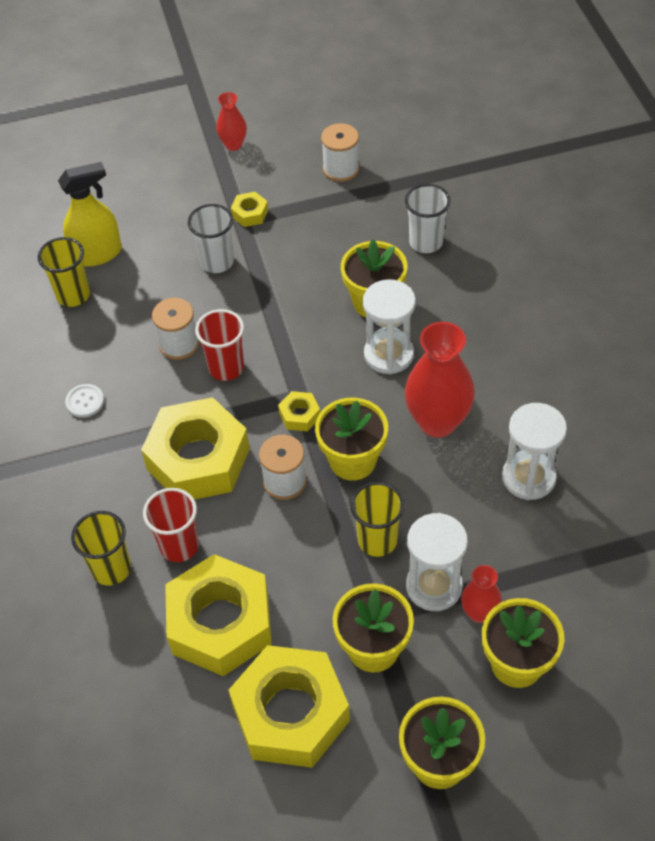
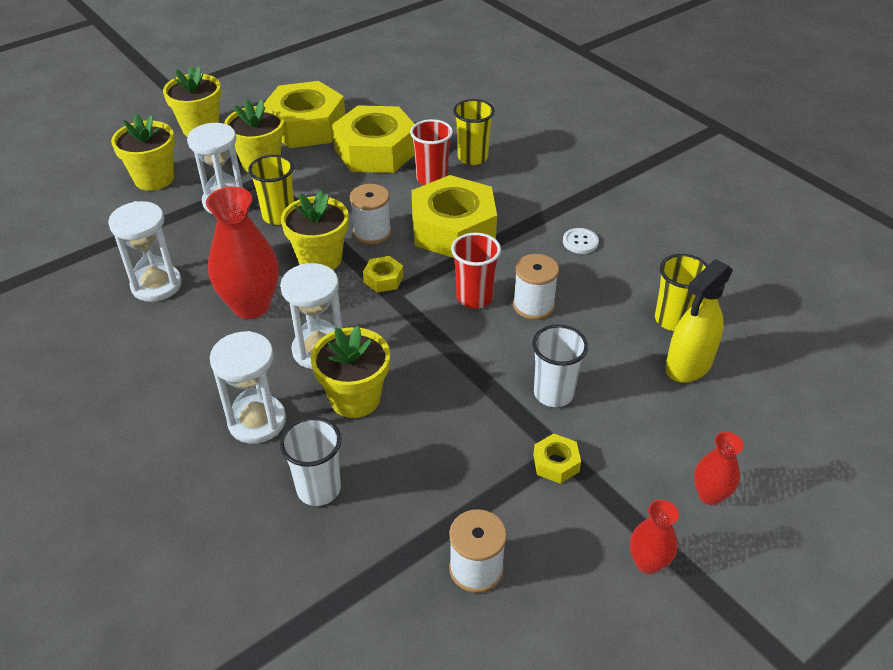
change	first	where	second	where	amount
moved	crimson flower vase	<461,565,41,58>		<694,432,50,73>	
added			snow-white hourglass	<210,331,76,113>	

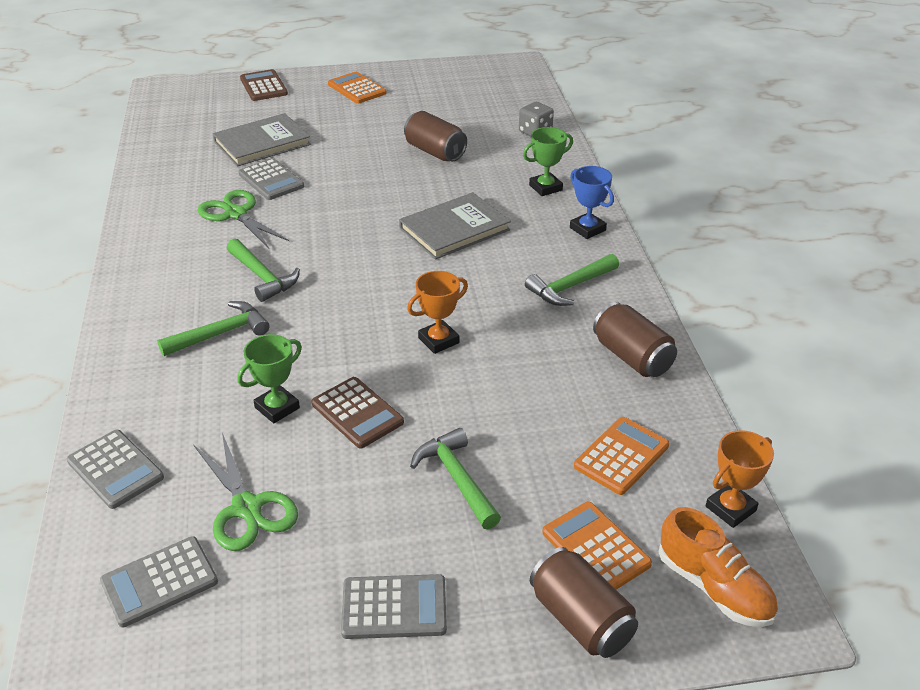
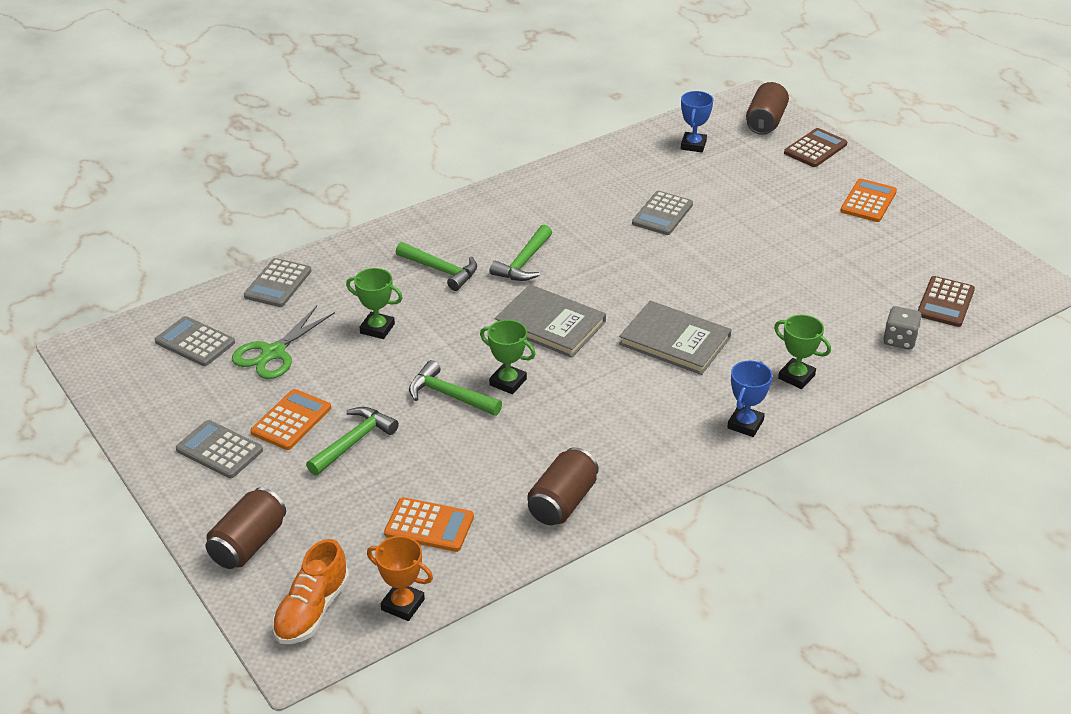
change	first	where	second	where	amount
moved	russet tin	<404,111,63,50>		<746,82,43,53>	
moved	grey hardback	<213,113,98,54>		<494,284,112,74>	
removed	green scissors	<197,190,93,59>			
moved	green hammer	<525,254,94,52>		<409,360,93,56>	
recoloured	bright orange trophy	<407,271,61,83>	green trophy	<480,320,56,74>	
moved	russet adding machine	<312,377,92,72>		<917,276,58,51>	
moved	bright orange adding machine	<542,502,110,88>		<250,389,81,61>	
turned	grey adding machine	<341,574,106,65>		<176,420,87,58>	150 degrees clockwise
added			royal blue trophy	<681,91,32,61>	

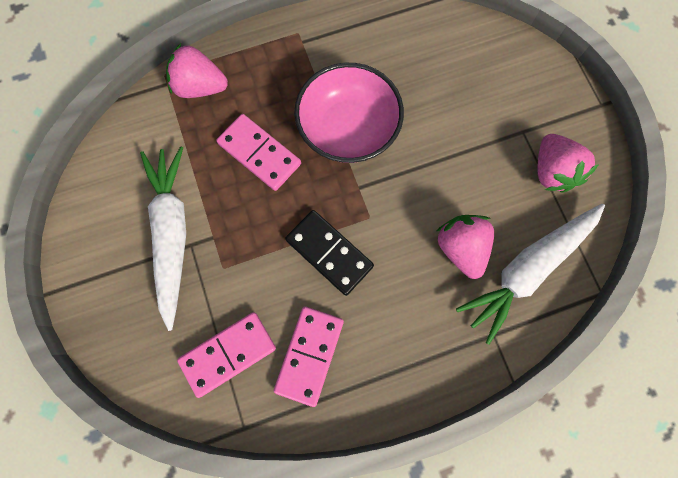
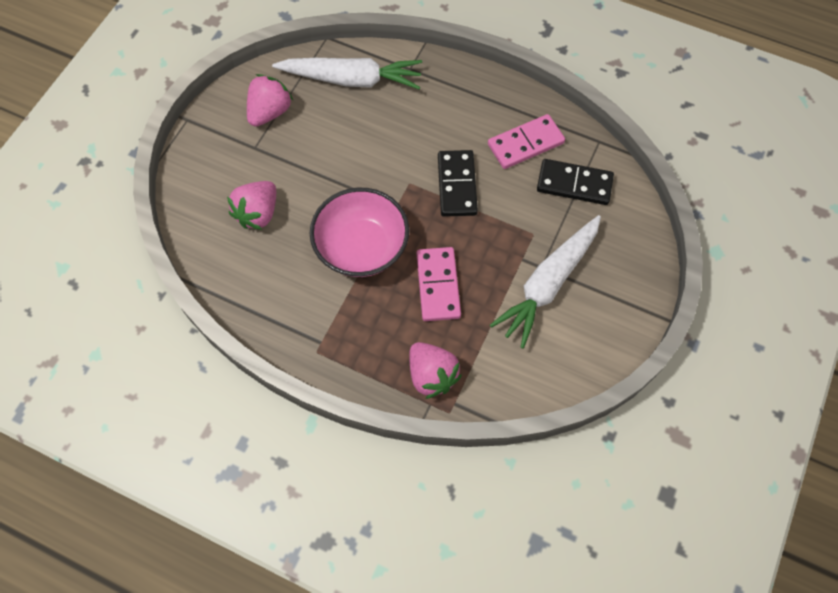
change	first	where	second	where	amount
moved	pink strawberry	<437,215,57,64>		<227,181,49,49>	
recoloured	pink domino	<177,312,99,86>	black domino	<537,159,77,46>	

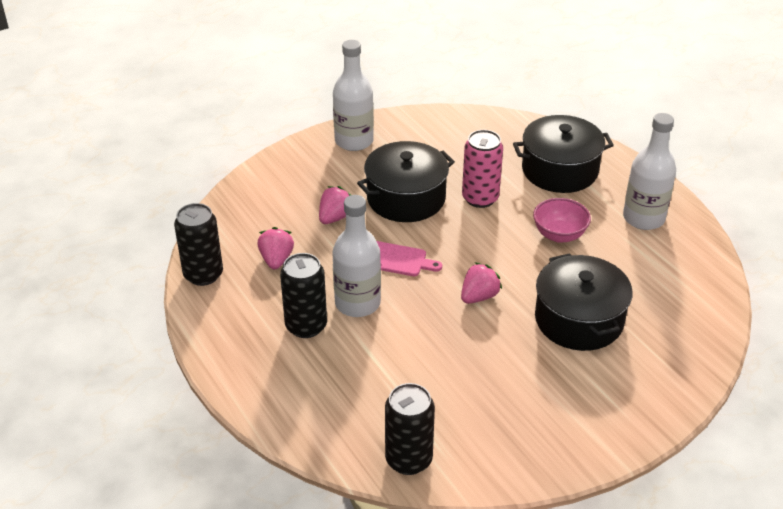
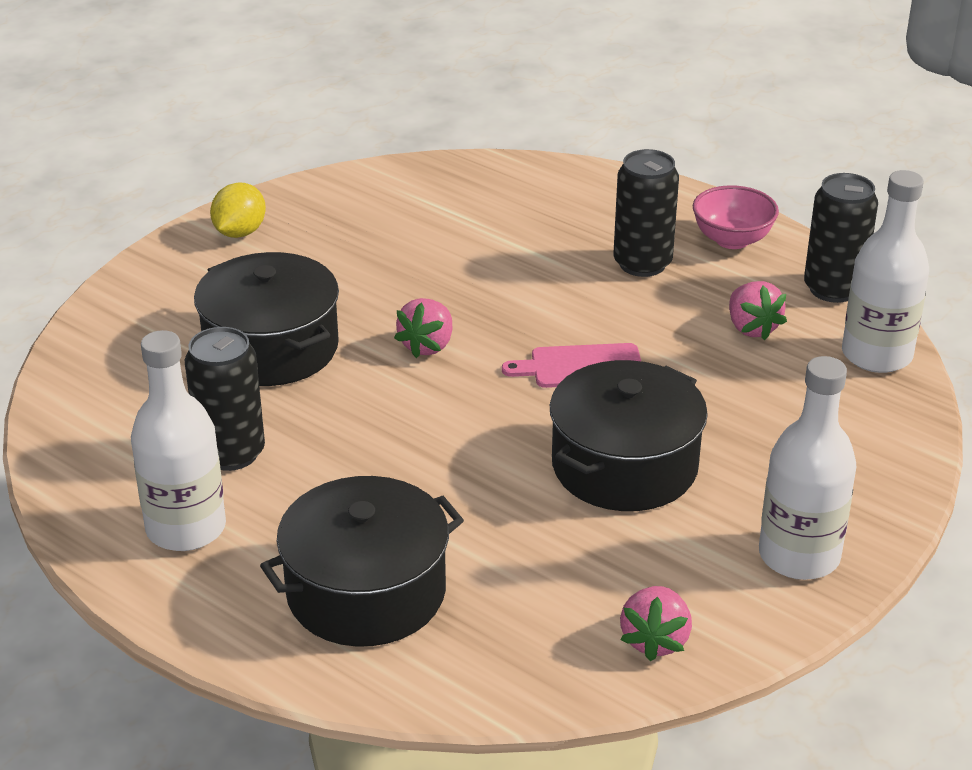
change	first	where	second	where	amount
removed	pink tin	<462,130,41,78>			
moved	pink strawberry	<319,186,32,38>		<620,586,72,75>	
moved	snow-white drink bottle	<332,195,49,122>		<842,170,87,203>	
moved	pink deep dish	<533,198,58,45>		<693,185,86,64>	
moved	black tin	<385,383,50,92>		<185,327,80,144>	
added			golden lemon	<210,183,56,55>	

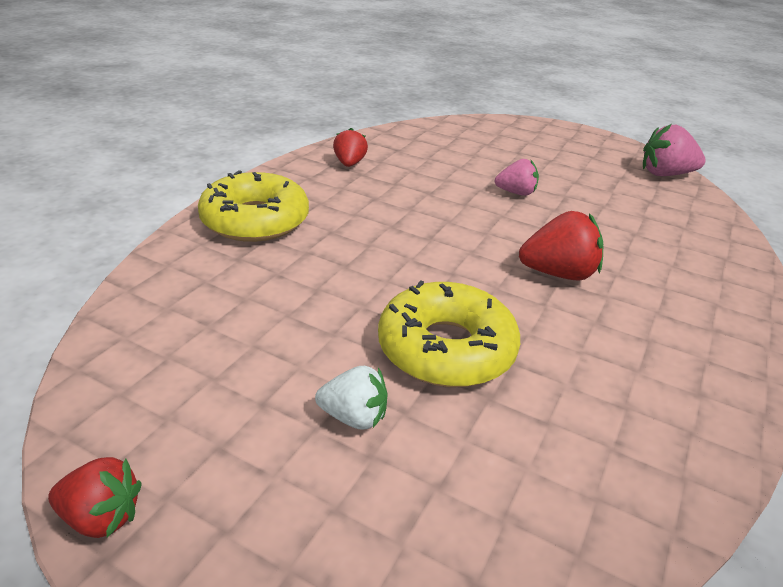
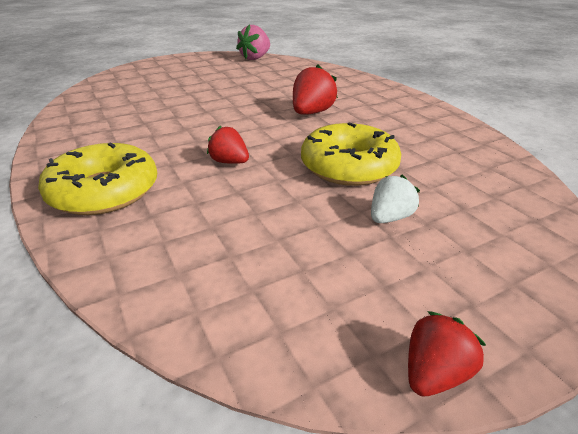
change	first	where	second	where	amount
moved	crimson strawberry	<333,128,35,39>		<207,125,42,39>	
removed	pink strawberry	<495,159,44,37>			

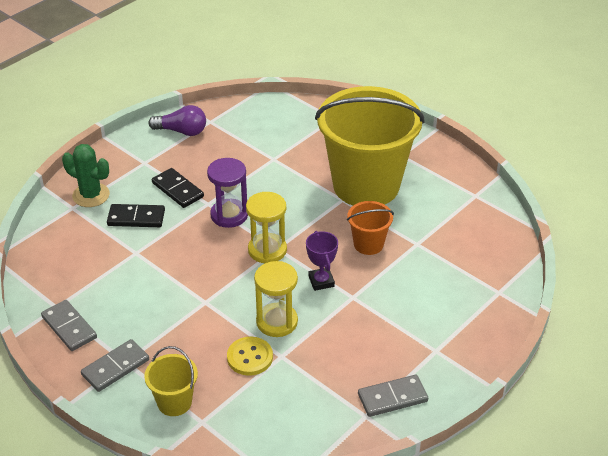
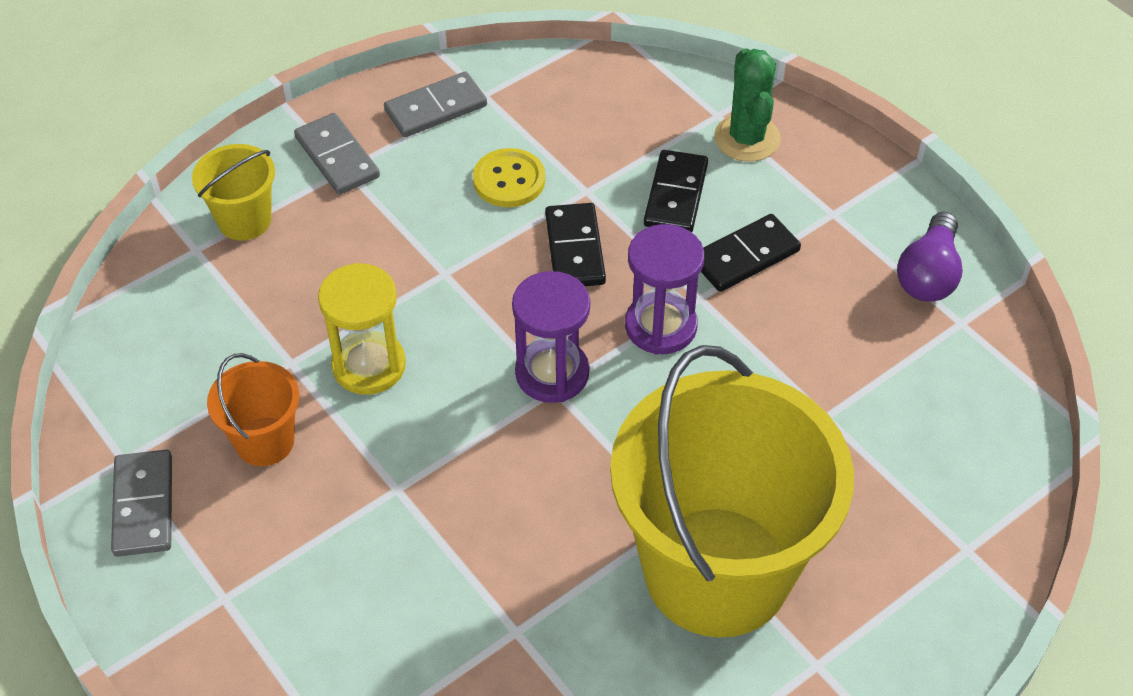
change	first	where	second	where	amount
turned	green prickly plant	<62,144,48,63>		<714,48,67,114>	45 degrees counterclockwise
recoloured	golden hourglass	<246,192,41,71>	purple hourglass	<512,271,78,132>	
moved	bright orange sand bucket	<347,201,47,54>		<207,353,92,113>	
removed	purple trophy	<306,231,32,60>			
moved	golden button	<227,337,46,39>		<473,148,72,59>	
added			black domino	<545,203,61,83>	

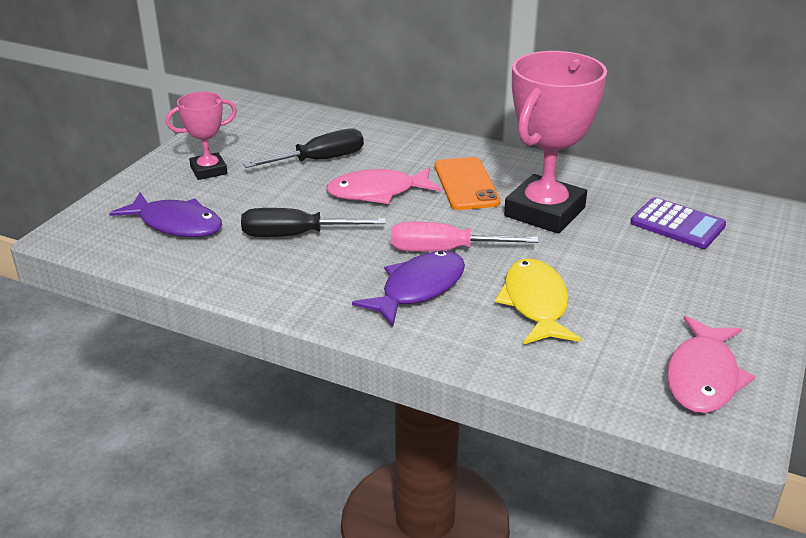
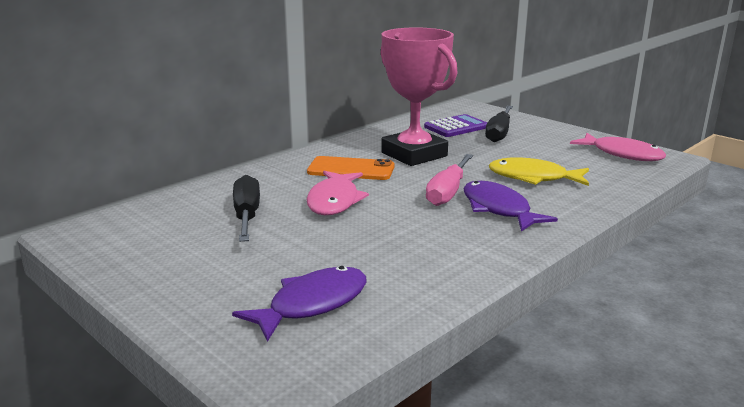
change	first	where	second	where	amount
removed	pink trophy	<166,92,71,88>			
moved	black screwdriver	<241,208,144,29>		<485,106,28,36>	

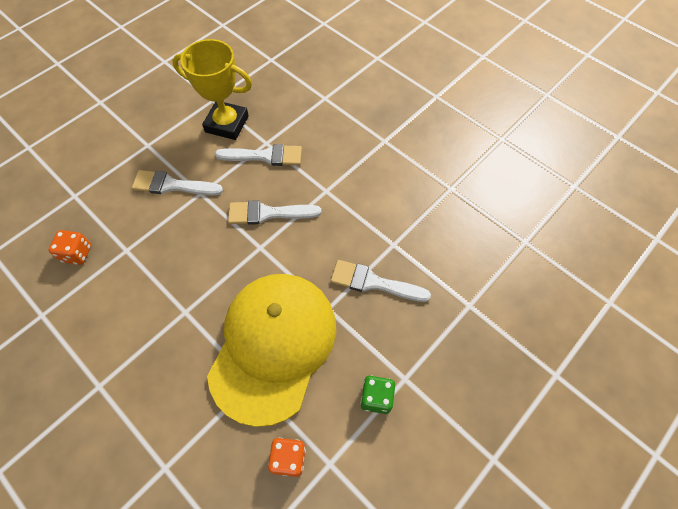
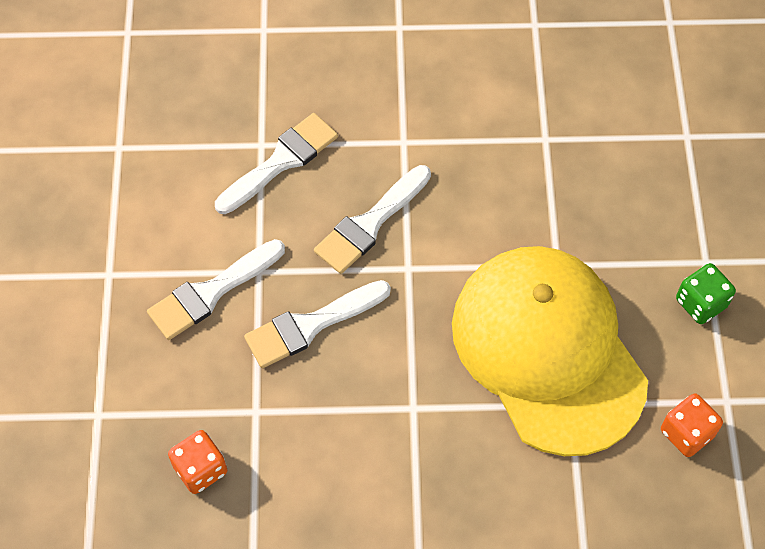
change	first	where	second	where	amount
removed	golden trophy	<172,39,80,101>			
moved	snow-white paintbrush	<331,260,100,42>		<244,280,147,88>	

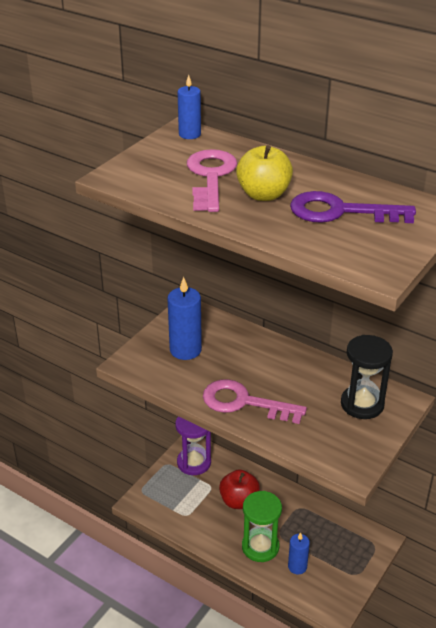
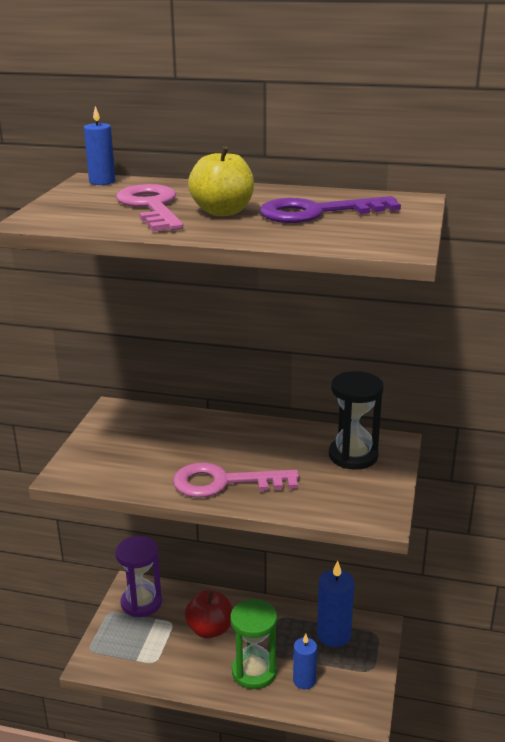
change	first	where	second	where	amount
moved	royal blue wax candle	<167,277,35,83>		<317,561,37,86>	

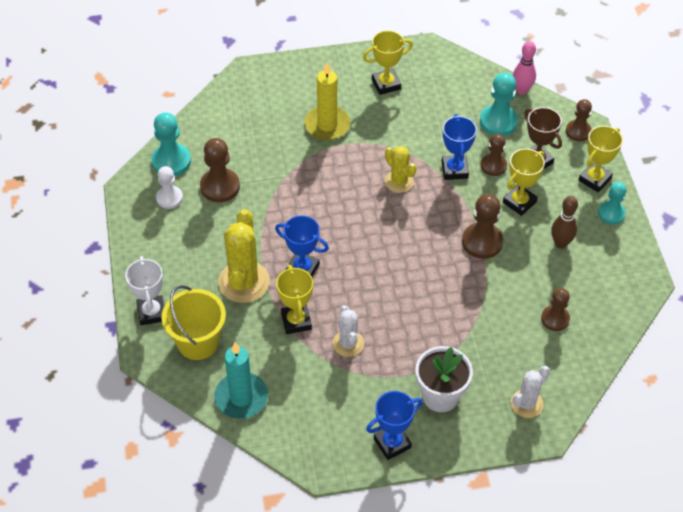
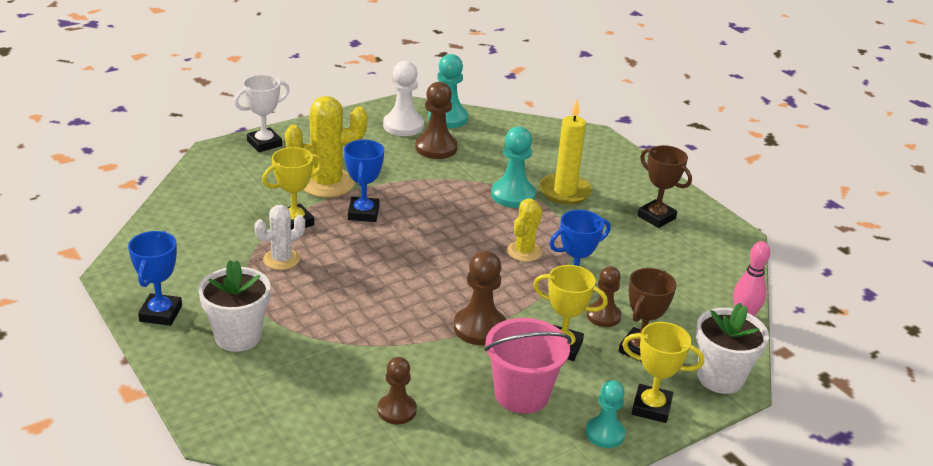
change	first	where	second	where	amount
recoloured	golden trophy	<363,31,50,64>	russet trophy	<637,145,55,83>	
moved	turquoise game pawn	<480,73,38,63>		<491,126,45,82>	
replaced	russet game pawn	<566,99,26,42>	snow-white flower pot	<696,303,73,91>	
resized	snow-white game pawn	<156,166,27,43>		<383,61,41,75>	x1.50
replaced	russet bowling pin	<551,196,27,52>	pink sand bucket	<485,318,87,96>	
removed	golden sand bucket	<162,285,64,75>			
removed	turquoise wax candle	<214,343,54,76>			
removed	snow-white prickly plant	<511,366,39,52>			
turned	royal blue trophy	<366,391,57,69>		<128,231,54,95>	60 degrees clockwise

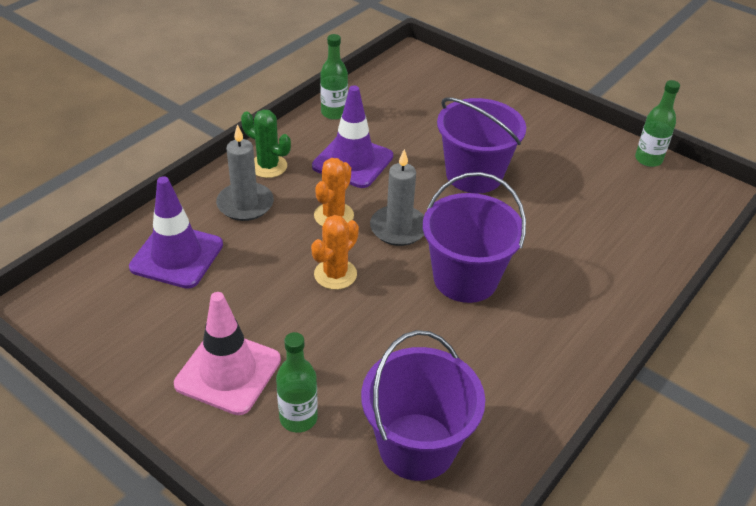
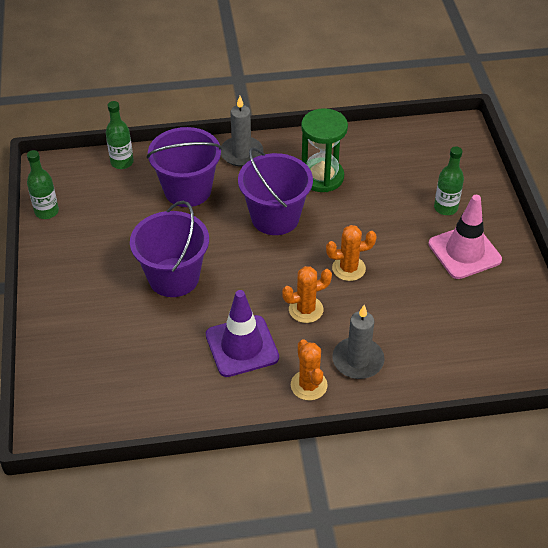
change	first	where	second	where	amount
moved	green drink bottle	<320,34,28,86>		<106,101,28,68>	
recoloured	green prickly plant	<241,109,50,69>	bright orange prickly plant	<291,339,37,62>	
moved	grey wax candle	<370,149,54,97>		<221,96,42,71>	
removed	purple traffic cone	<129,176,94,113>			
moved	purple sand bucket	<361,330,124,151>		<147,127,75,80>	
added			green hourglass	<301,108,47,84>	

